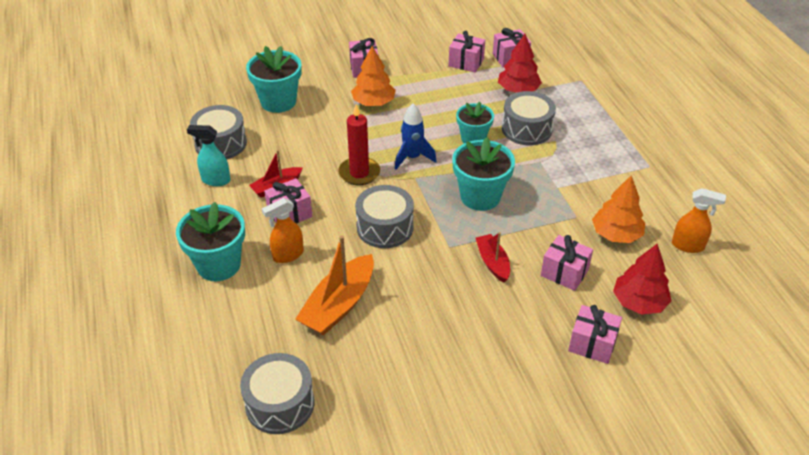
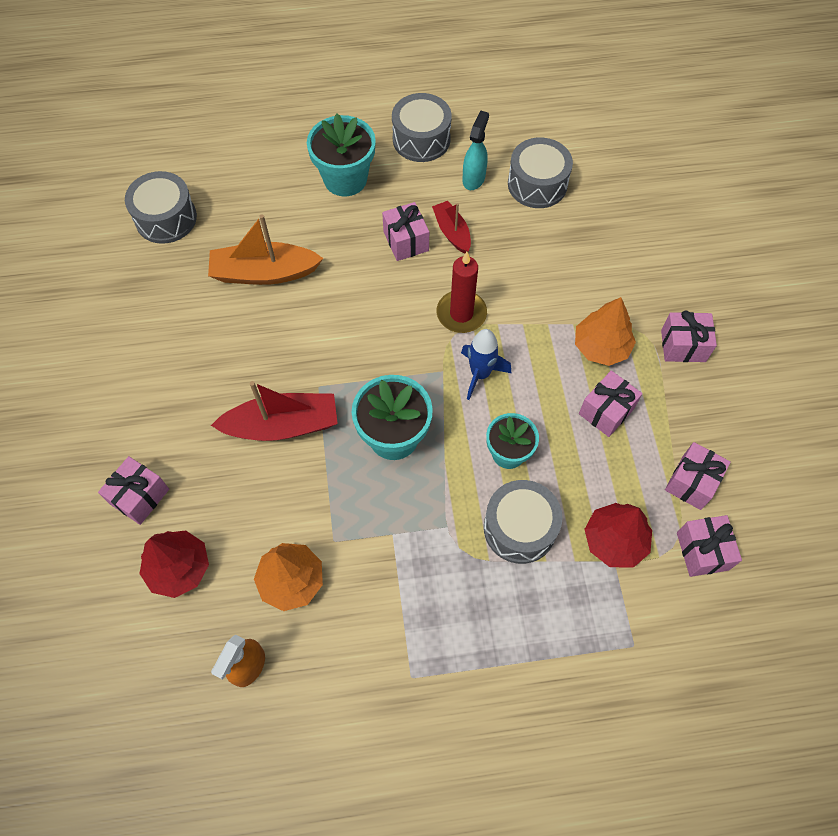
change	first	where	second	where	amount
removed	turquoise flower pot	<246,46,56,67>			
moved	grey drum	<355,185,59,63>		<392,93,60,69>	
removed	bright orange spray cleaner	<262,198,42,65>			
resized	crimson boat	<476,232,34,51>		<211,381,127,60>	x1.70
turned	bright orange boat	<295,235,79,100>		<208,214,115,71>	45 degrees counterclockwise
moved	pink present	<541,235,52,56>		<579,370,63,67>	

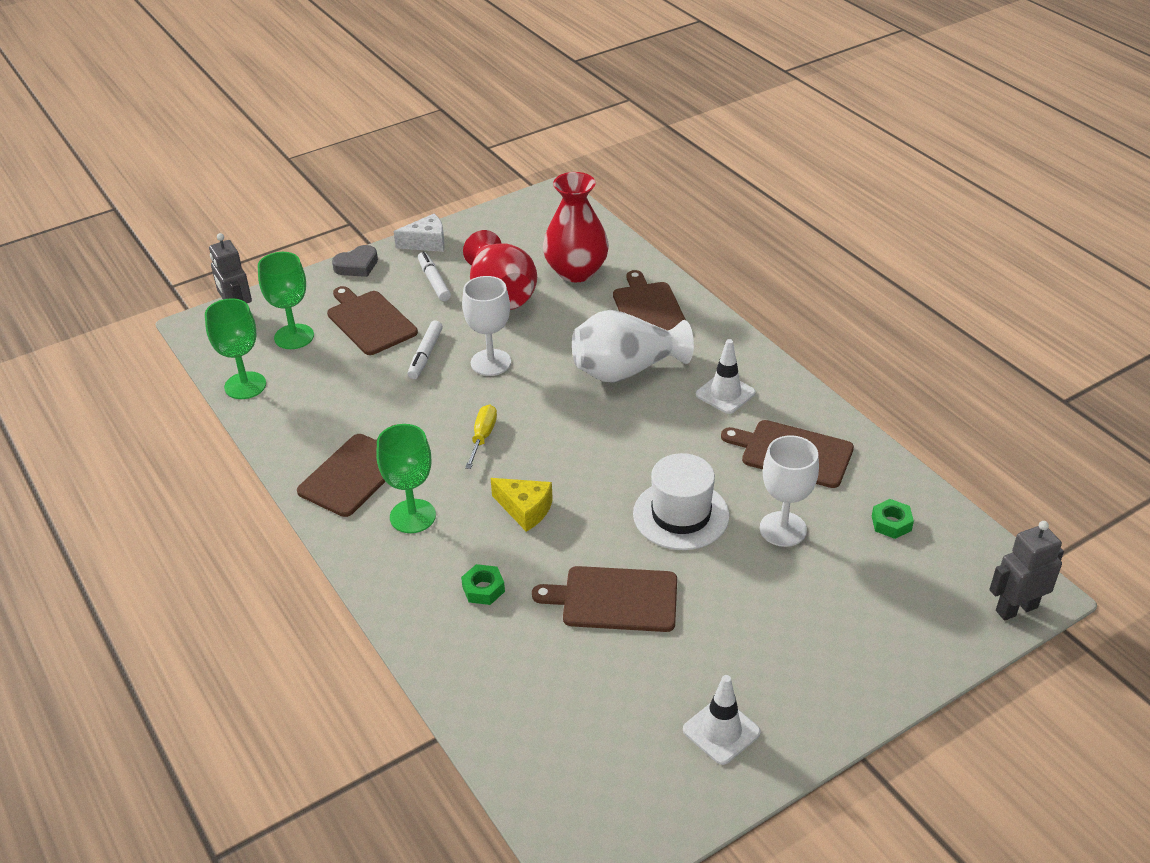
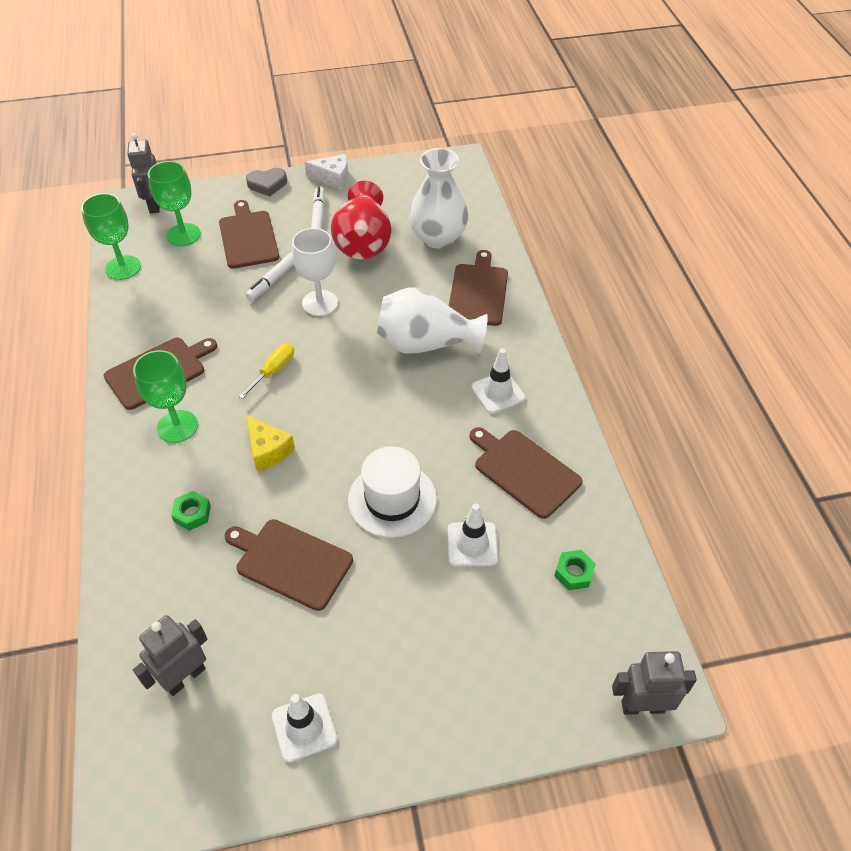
change	first	where	second	where	amount
recoloured	crimson flower vase	<543,172,66,110>	snow-white flower vase	<409,148,59,101>	
replaced	snow-white wine glass	<760,435,59,112>	snow-white traffic cone	<448,503,50,64>	
added			grey robot	<133,615,75,81>	

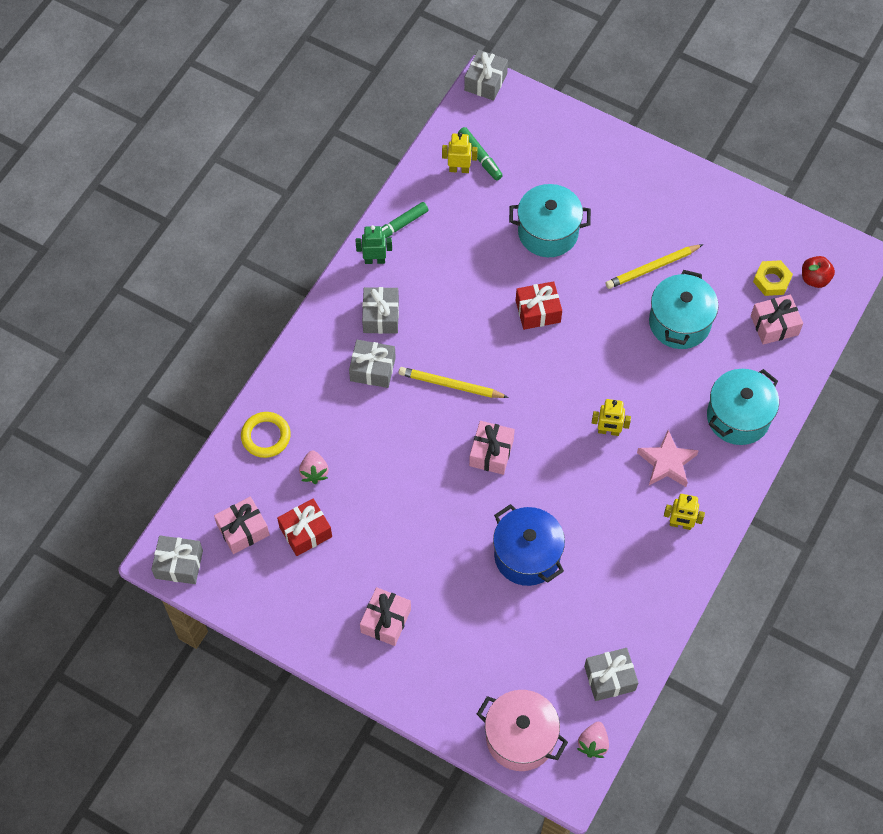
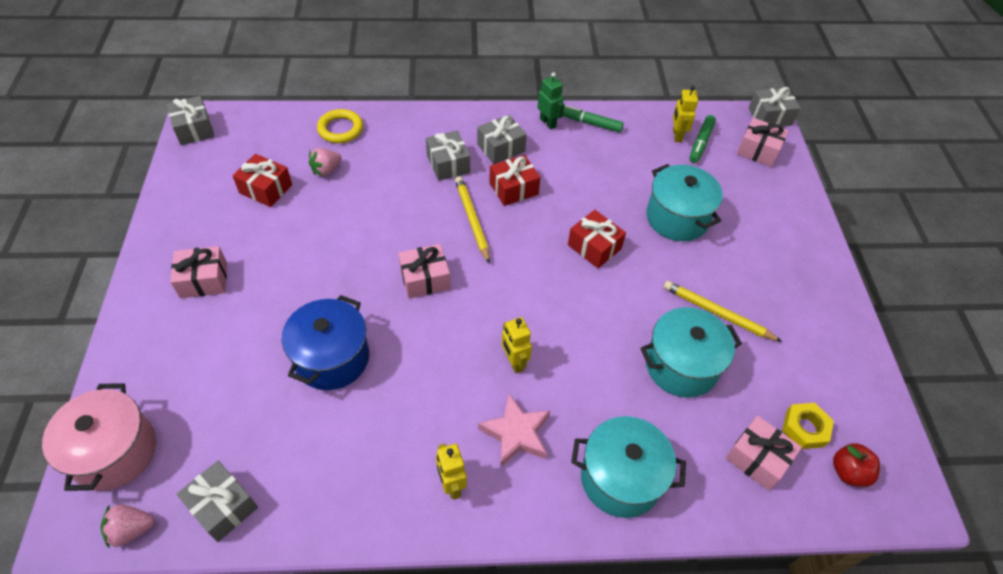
change	first	where	second	where	amount
turned	golden robot	<442,132,36,41>		<673,86,25,56>	150 degrees counterclockwise
moved	pink present	<214,497,55,57>		<737,118,52,49>	
added			crimson present	<489,155,52,51>	

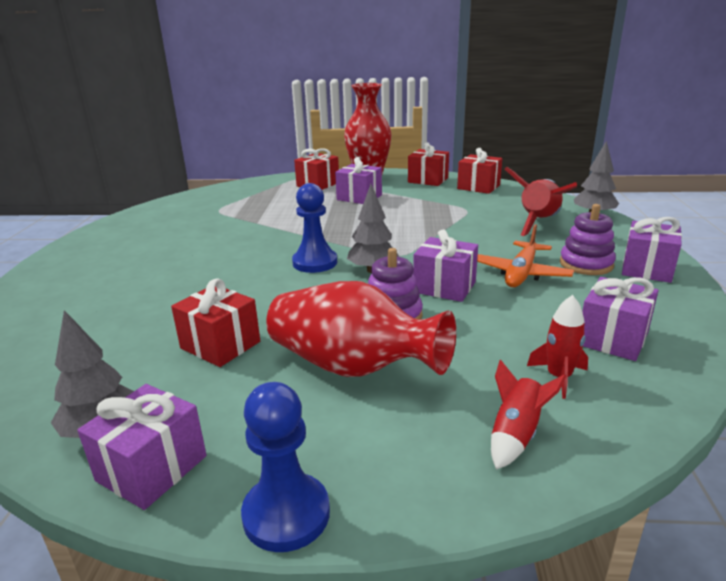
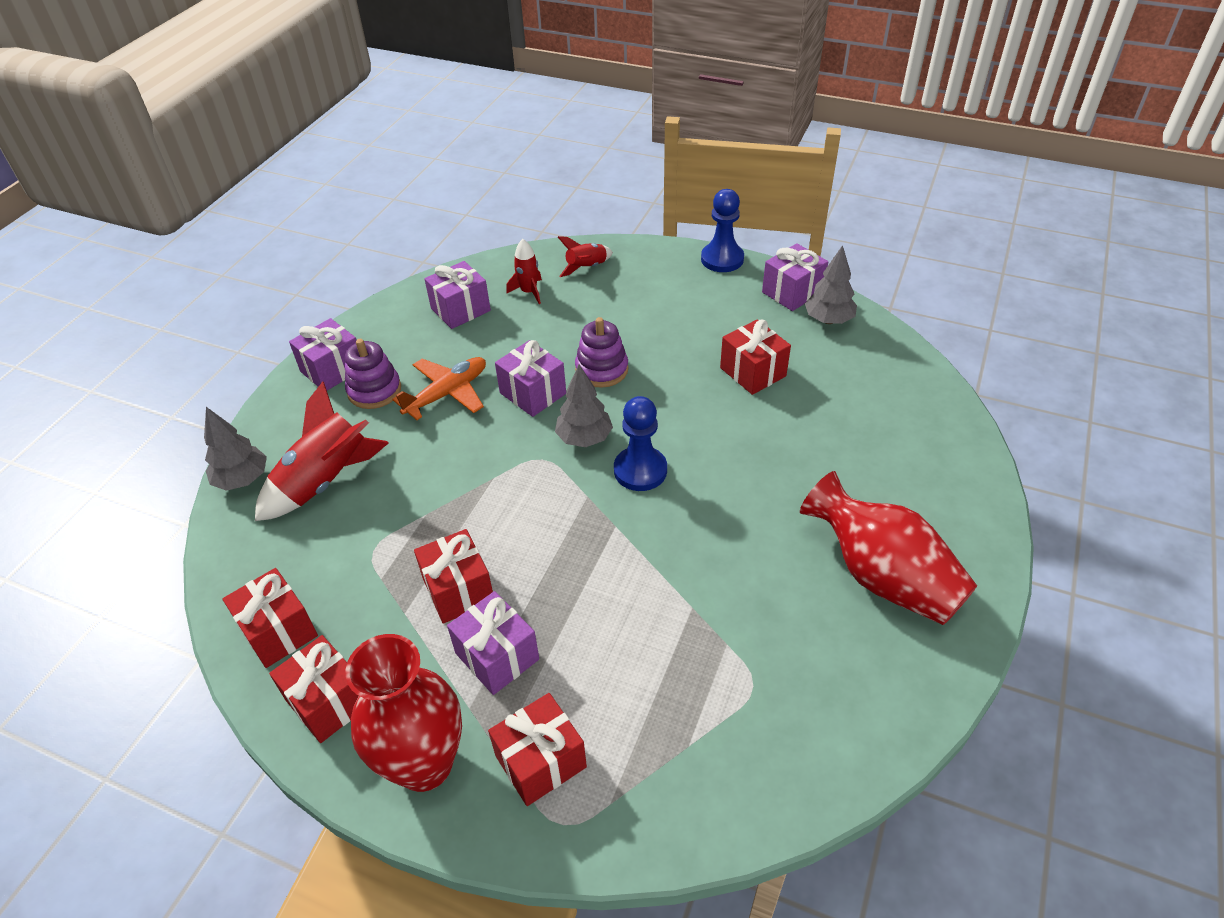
change	first	where	second	where	amount
moved	crimson flower vase	<266,281,190,96>		<800,471,177,154>	
added			crimson present	<414,529,79,95>	

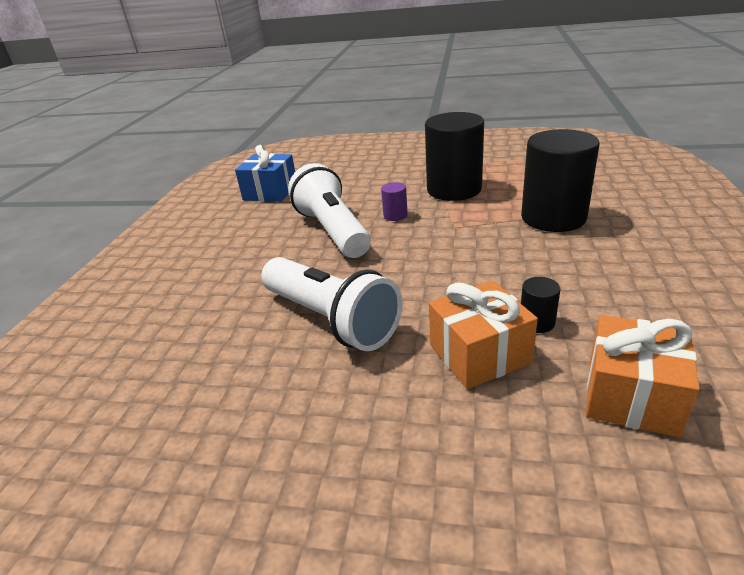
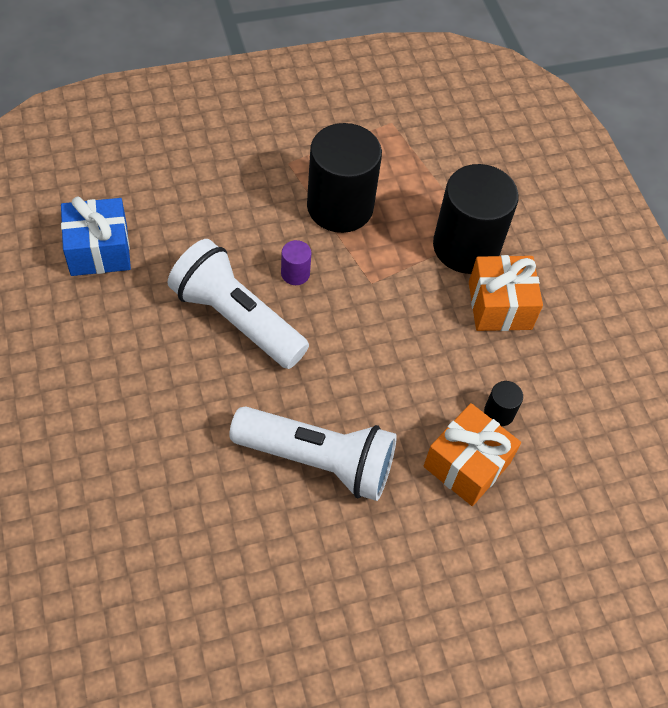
change	first	where	second	where	amount
moved	bright orange present	<586,315,114,122>		<469,255,74,76>	

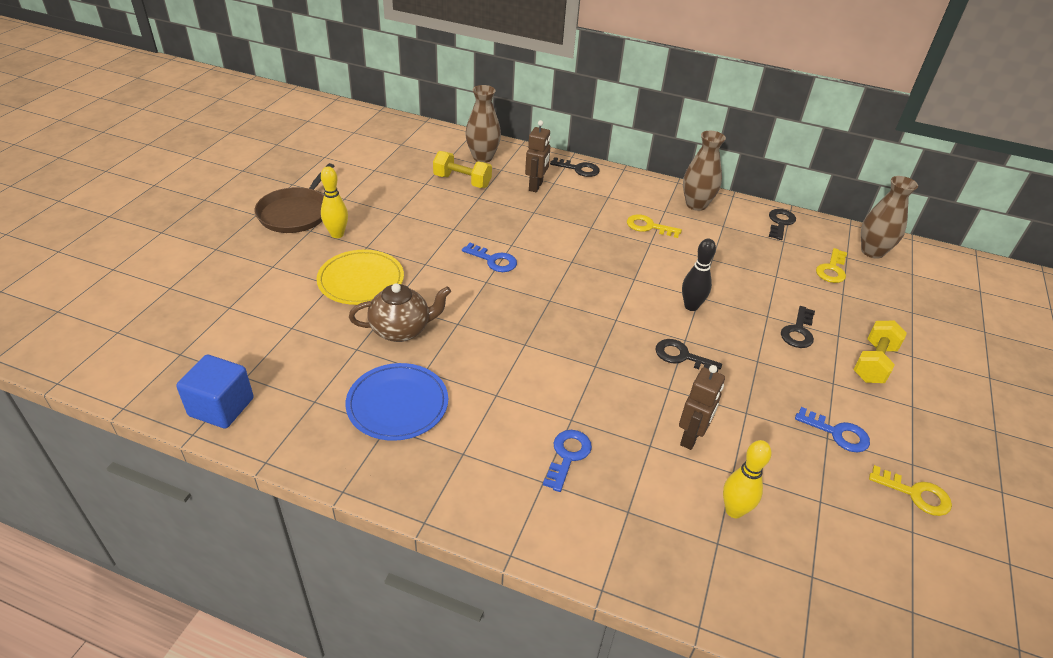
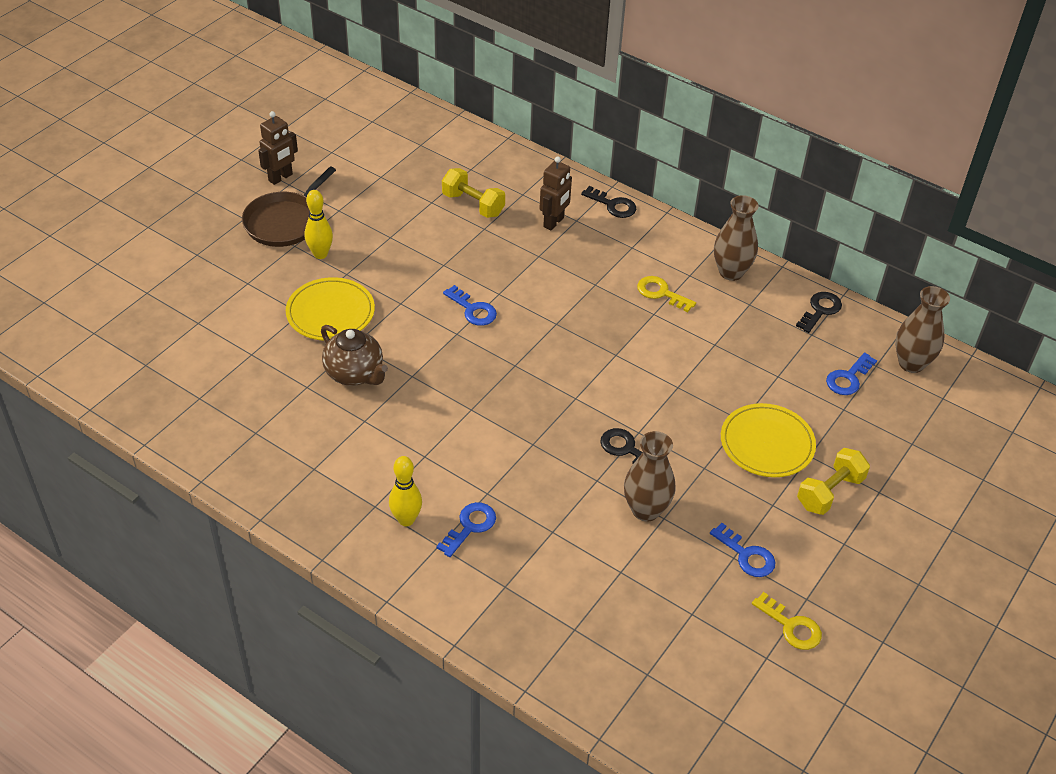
change	first	where	second	where	amount
moved	russet flower vase	<465,85,36,78>		<624,431,51,90>	
removed	black bowling pin	<682,238,34,73>			
recoloured	golden key	<816,248,31,35>	royal blue key	<826,352,51,43>	
turned	russet teapot	<349,283,102,59>		<321,325,67,61>	45 degrees clockwise
replaced	black key	<781,306,34,42>	golden dinner plate	<721,403,95,74>	
removed	royal blue cube	<176,355,78,74>			
removed	royal blue dinner plate	<346,363,102,78>			
moved	russet robot	<679,365,46,85>		<258,111,40,74>	
moved	golden bowling pin	<723,440,48,78>		<389,456,33,70>	

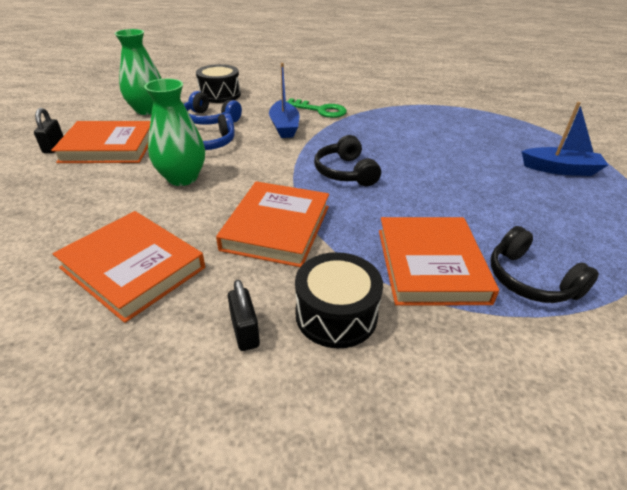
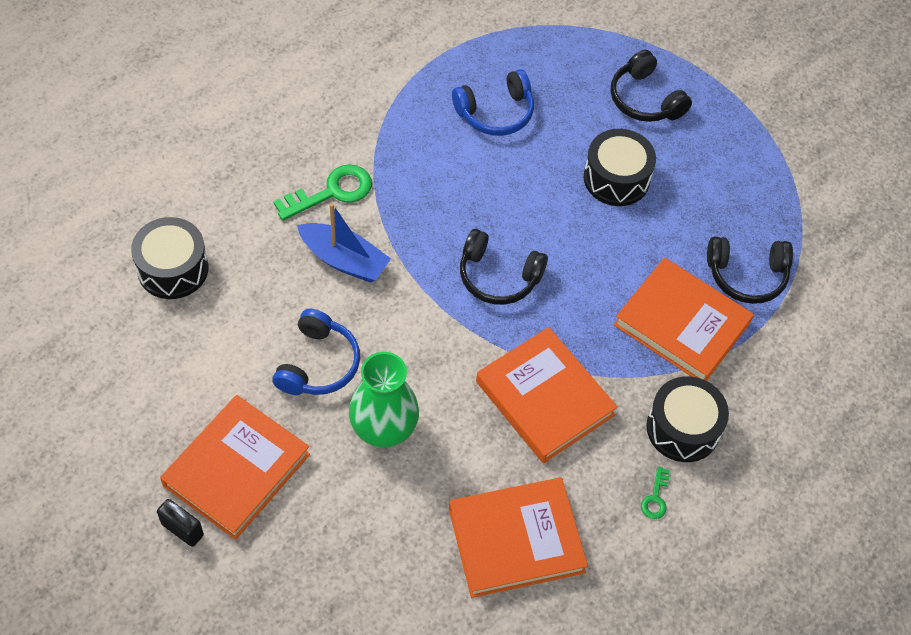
change	first	where	second	where	amount
removed	green flower vase	<114,29,48,86>			
moved	royal blue over-ear headphones	<184,91,58,34>		<452,69,82,67>	
replaced	royal blue boat	<521,102,87,74>	black over-ear headphones	<611,50,81,72>	
replaced	black lock	<228,280,32,71>	green key	<641,467,29,52>	
added			black drum	<584,129,72,77>	

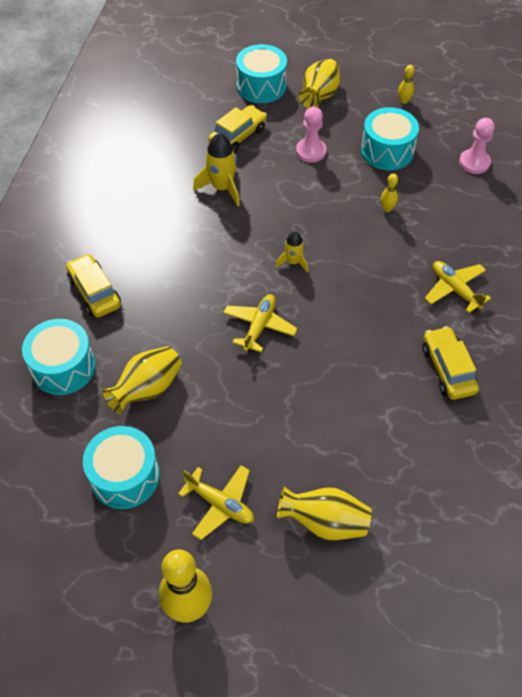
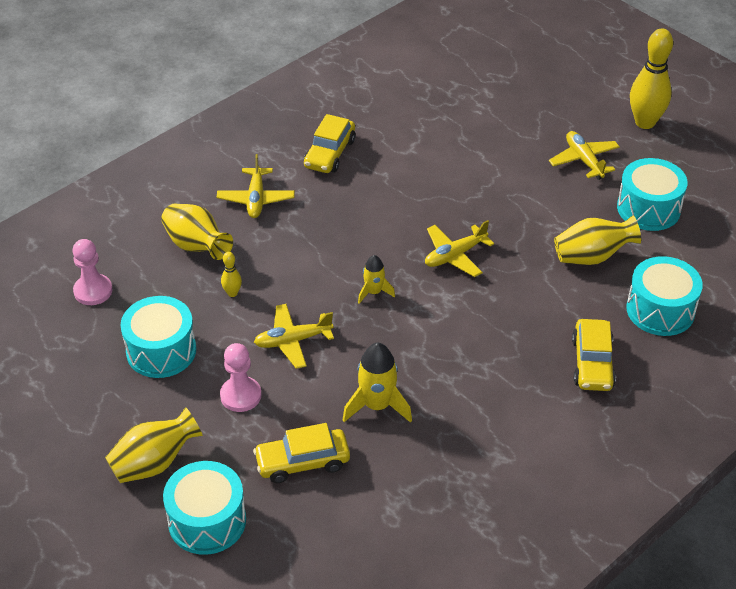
change	first	where	second	where	amount
removed	golden bowling pin	<398,65,16,39>			
moved	golden flower vase	<277,487,95,54>		<161,204,72,56>	
added			golden plane	<254,304,80,65>	

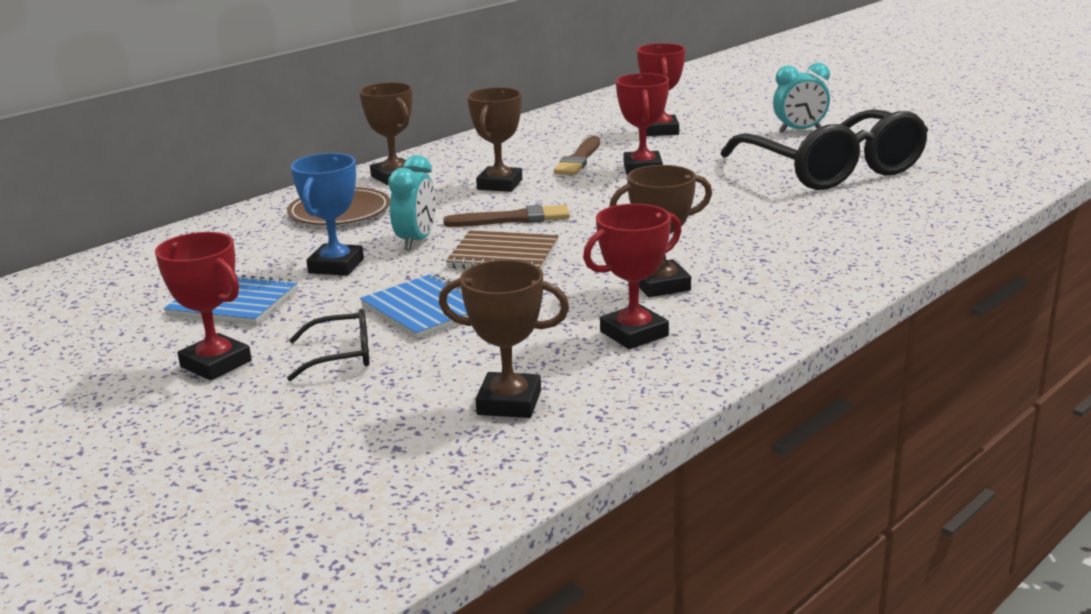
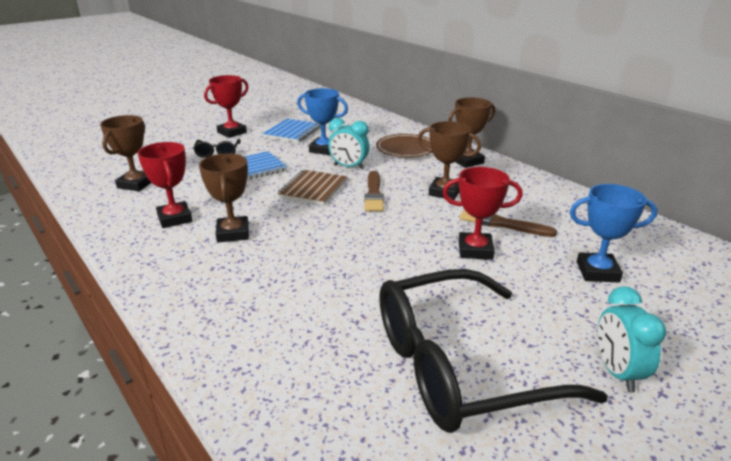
change	first	where	second	where	amount
recoloured	crimson trophy	<637,43,48,93>	royal blue trophy	<570,184,87,99>	

